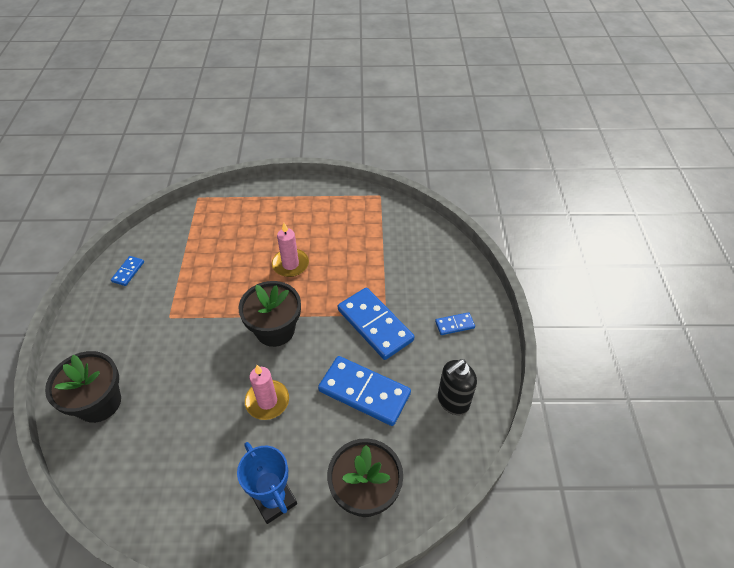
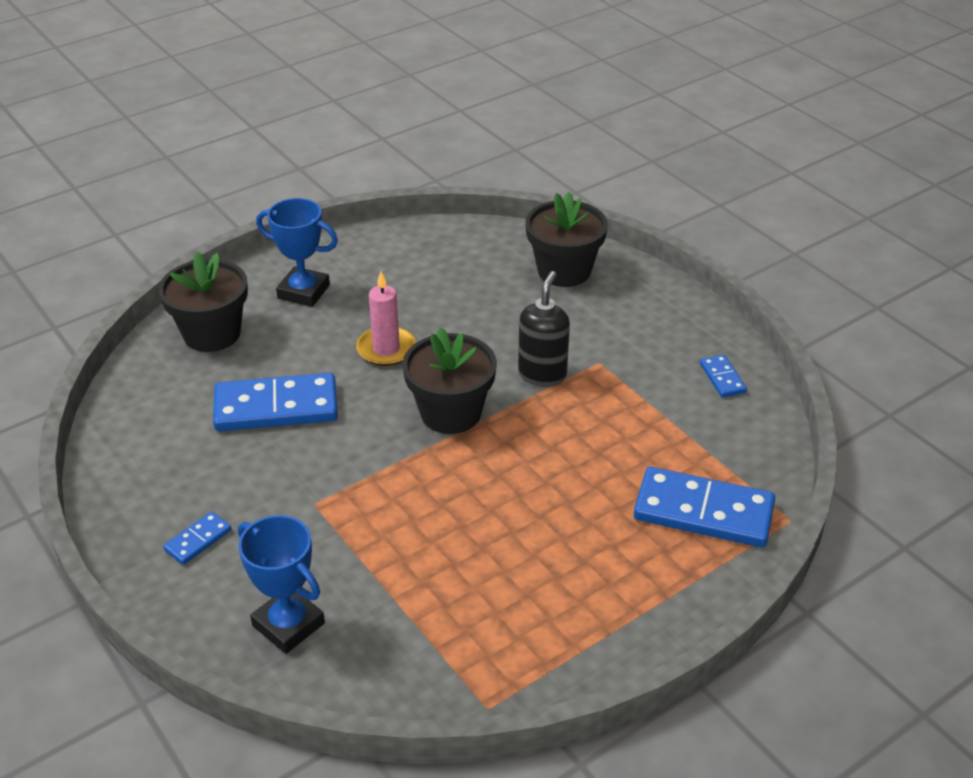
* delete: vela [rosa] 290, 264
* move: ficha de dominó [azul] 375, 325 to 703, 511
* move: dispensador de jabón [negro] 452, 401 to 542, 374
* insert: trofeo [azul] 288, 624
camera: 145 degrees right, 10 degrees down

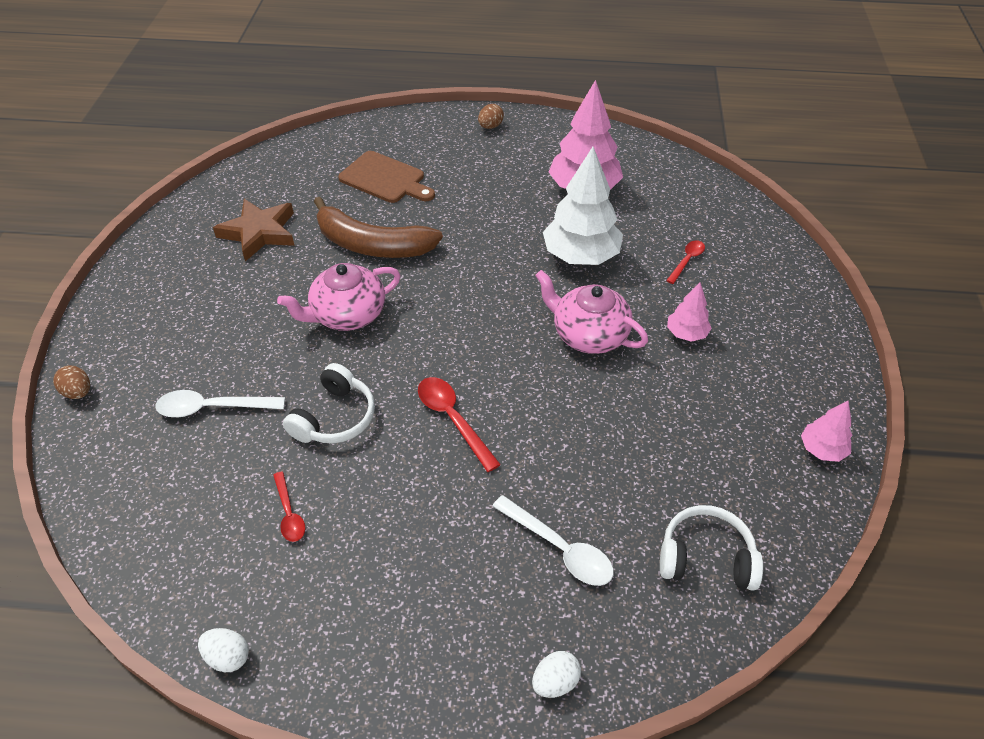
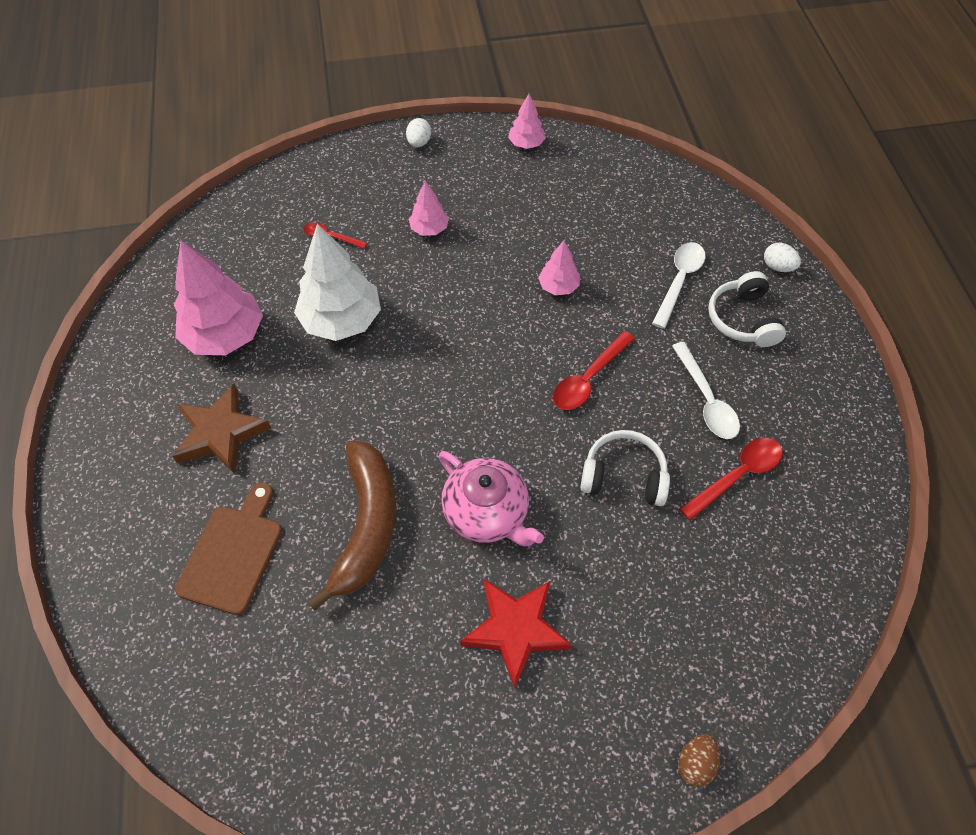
* delete: huevo [marrón] 490, 126
* move: estrella [marrón] 259, 232 to 220, 433
* delete: tetera [rosa] 588, 335
* move: cuchara [blanco] 212, 408 to 706, 400
* resize: cuchara [rojo] 289, 514 = 737, 475 x1.60
* move: auriculares [blanco] 706, 557 to 742, 319
* move: huevo [blanco] 228, 657 to 419, 143
* insert: árbol [rosa] 558, 286
* insert: estrella [rojo] 515, 630
camera: 105 degrees left, 10 degrees up

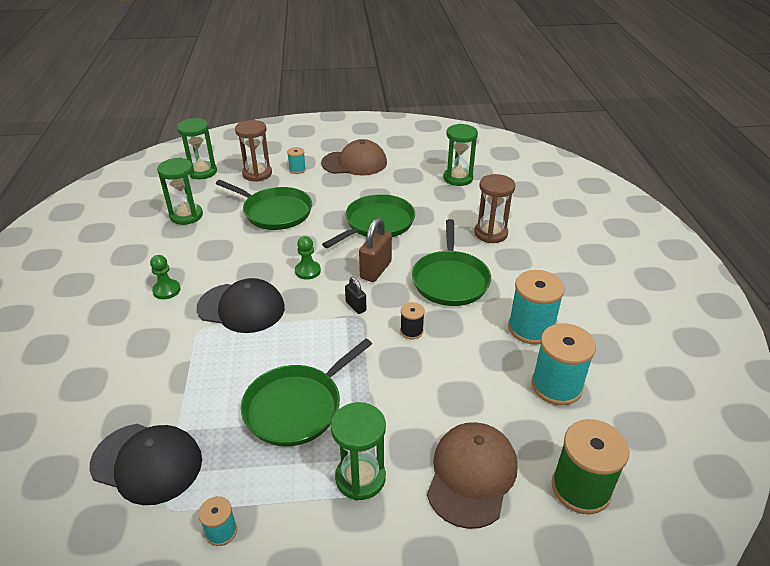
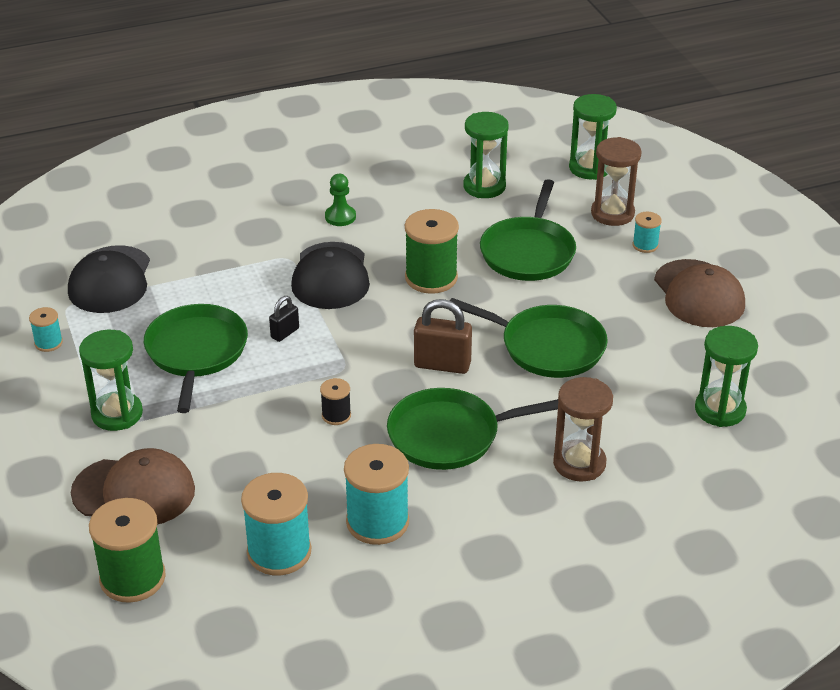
* delete: peón [verde] 307, 271
* move: candado [negro] 356, 306 to 285, 333
* rotate: sartén [verde] 297, 406 = 196, 352 60 degrees clockwise
* insert: carrete [verde] 431, 278
camera: 75 degrees right, 0 degrees up

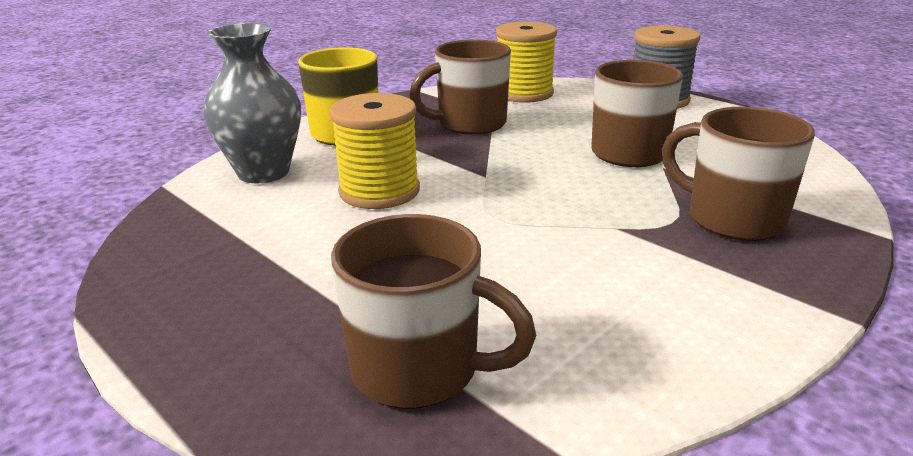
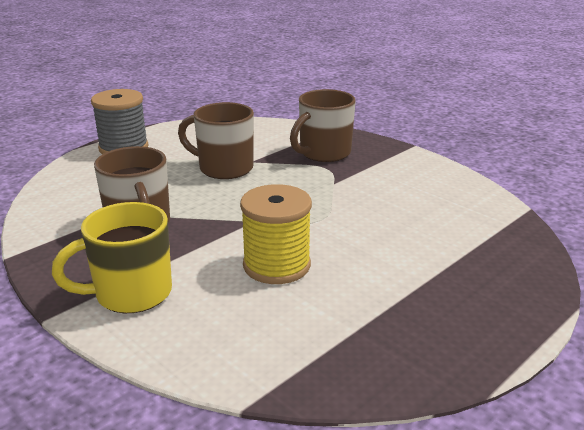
* delete: carrete [amarillo] 524, 93
* delete: florero [gris] 263, 172
* delete: taza [marrón] 419, 370
camera: 90 degrees left, 0 degrees up

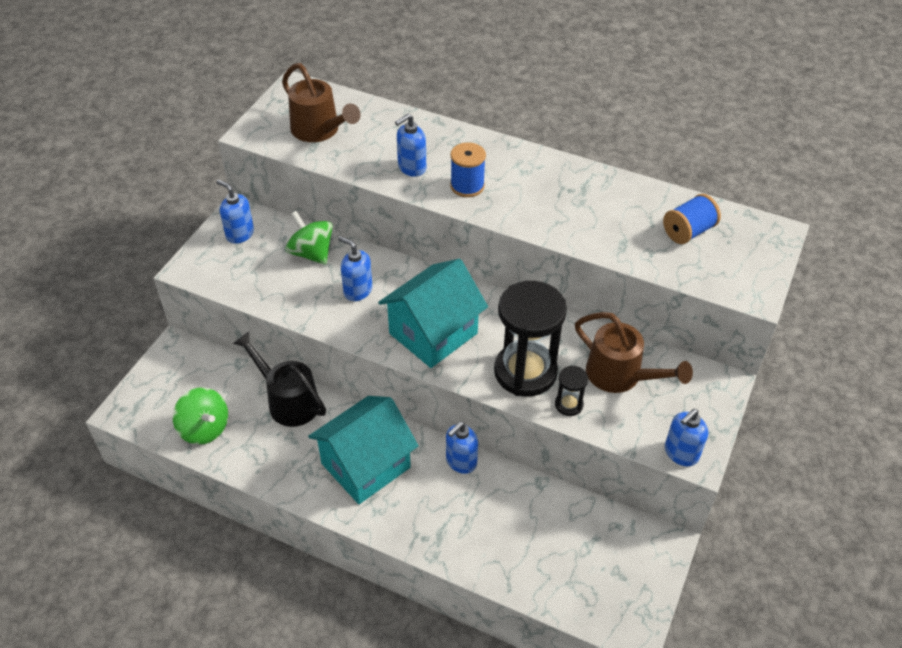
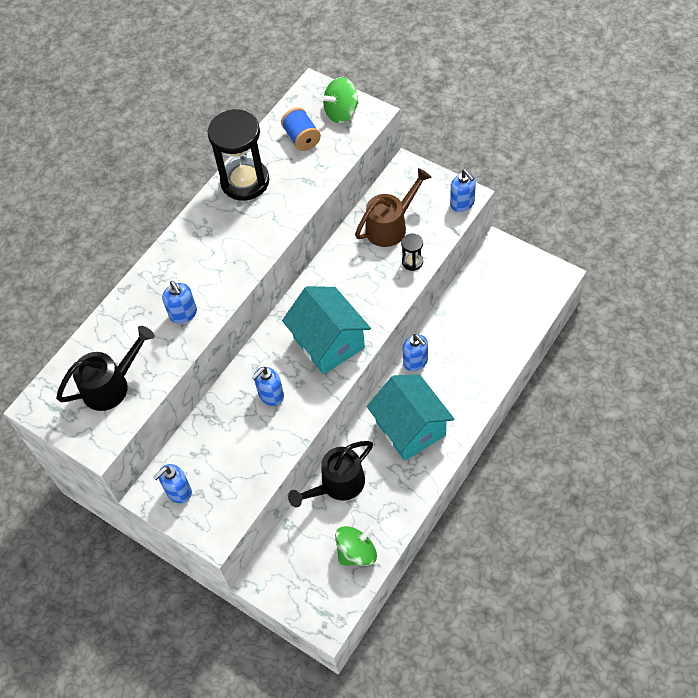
* recolor: regadera [marrón] 320, 131 to regadera [negro] 112, 385
* delete: carrete [azul] 467, 186
* move: peonza [verde] 311, 253 to 341, 112
* move: reloj de arena [negro] 525, 372 to 245, 181
camera: 75 degrees left, 10 degrees up

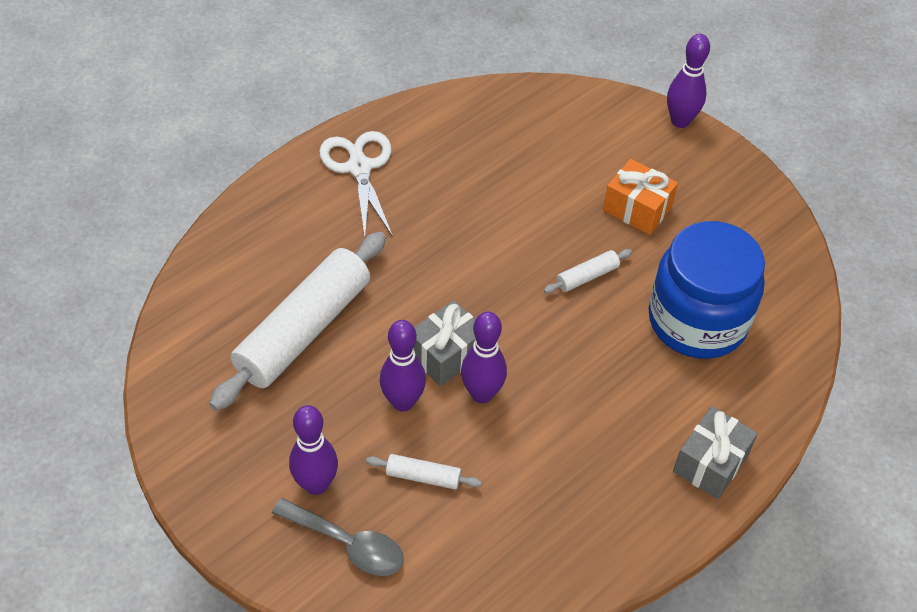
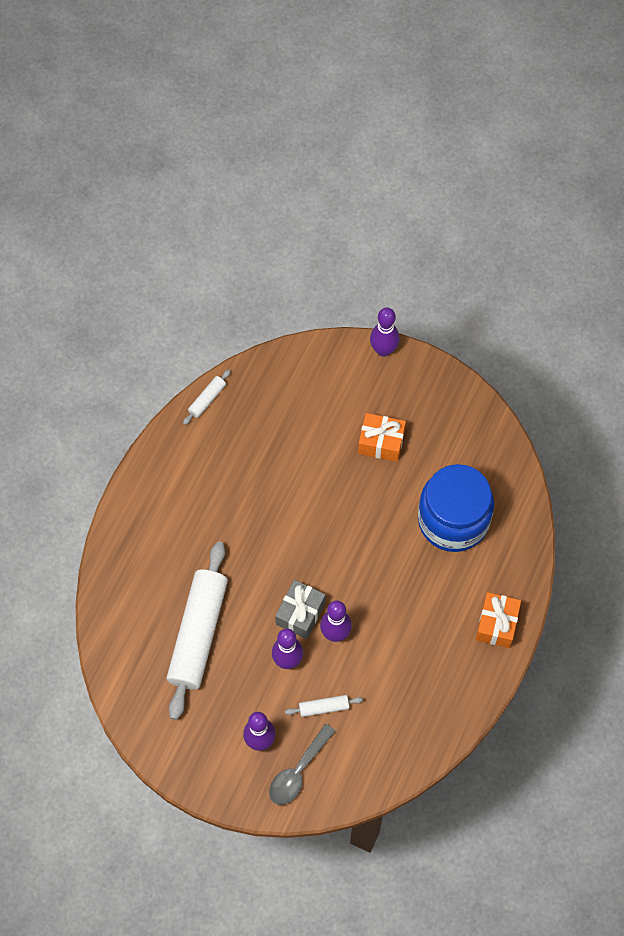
* delete: tijeras [blanco] 359, 168
* move: rodillo [blanco] 587, 276 to 207, 399
* recolor: regalo [gris] 710, 463 to regalo [naranja] 496, 624
* rotate: cuchara [gris] 348, 544 = 298, 771 120 degrees clockwise
camera: 20 degrees left, 15 degrees up

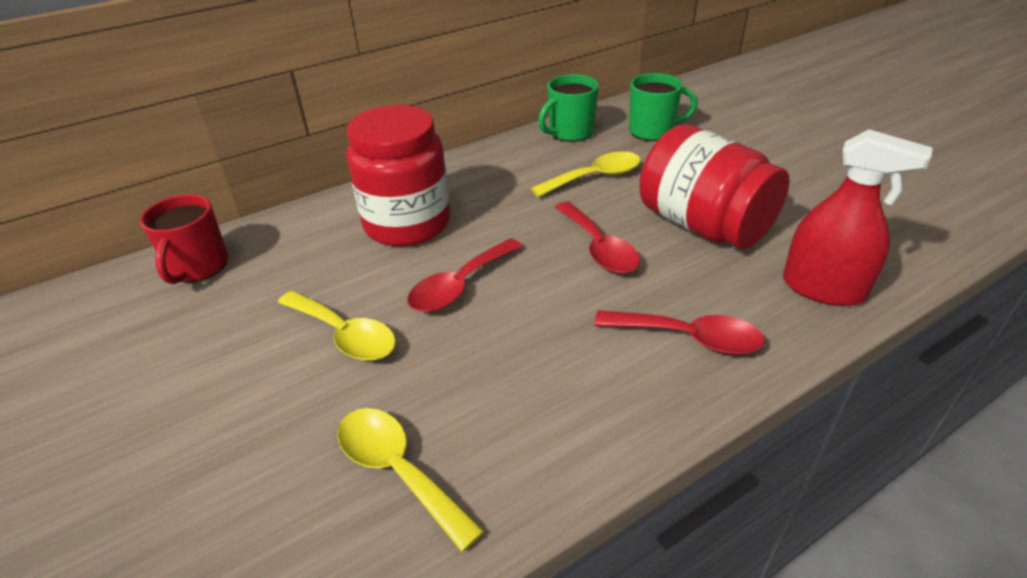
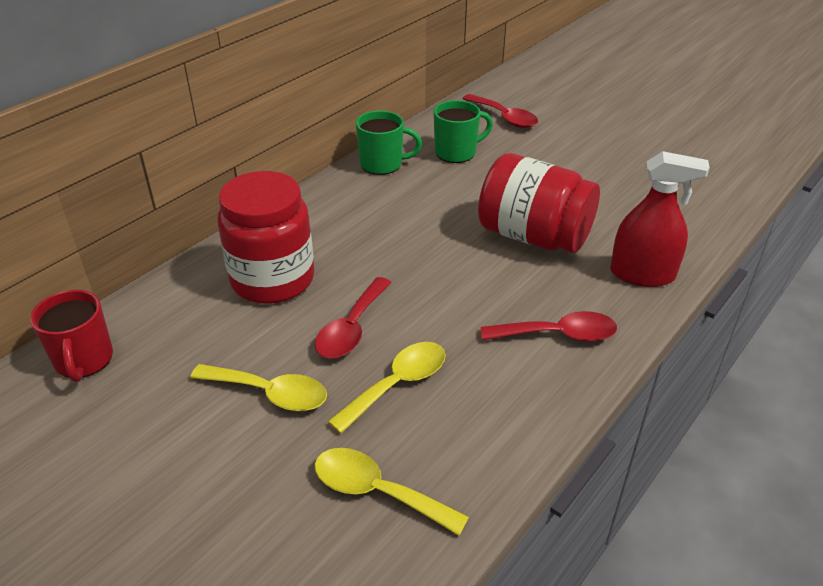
* rotate: taza [verde] 570, 133 = 382, 164 120 degrees counterclockwise
* move: cuchara [amarillo] 595, 177 to 397, 384
* move: cuchara [rojo] 599, 248 to 504, 117
camera: 20 degrees left, 0 degrees up

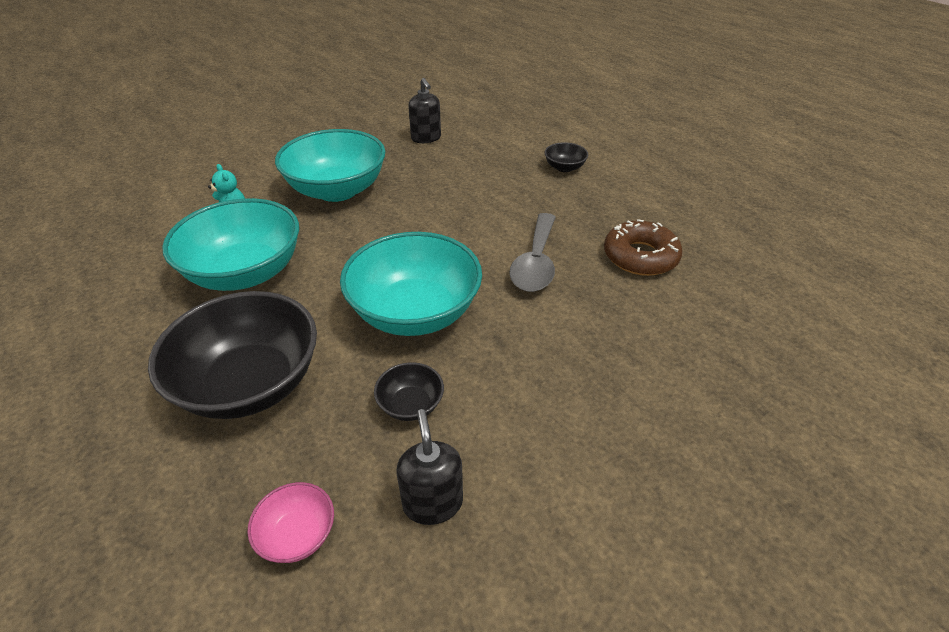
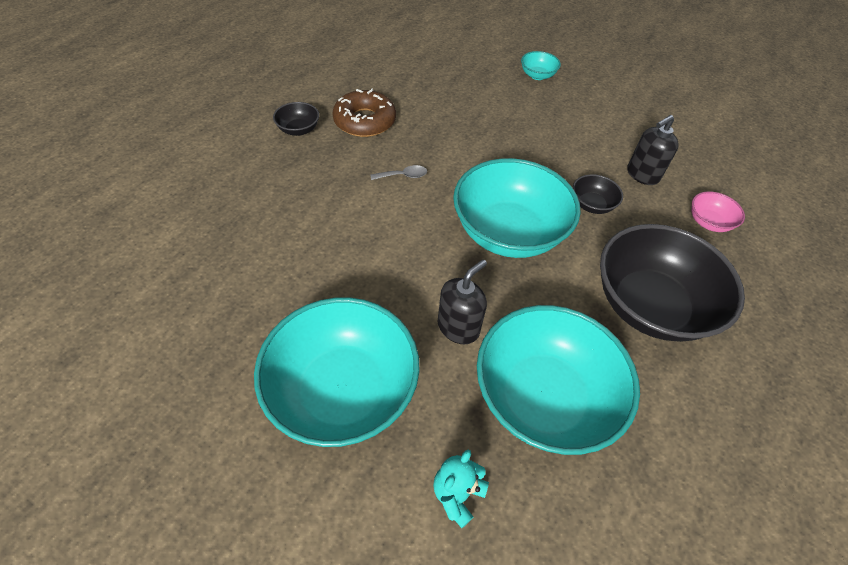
* move: dispensador de jabón [negro] 426, 138 to 458, 327
* move: cuenco [negro] 564, 167 to 299, 130
* resize: cuchara [gris] 535, 263 = 403, 176 x0.46
* insert: cuenco [turquesa] 537, 75
camera: 115 degrees left, 10 degrees up

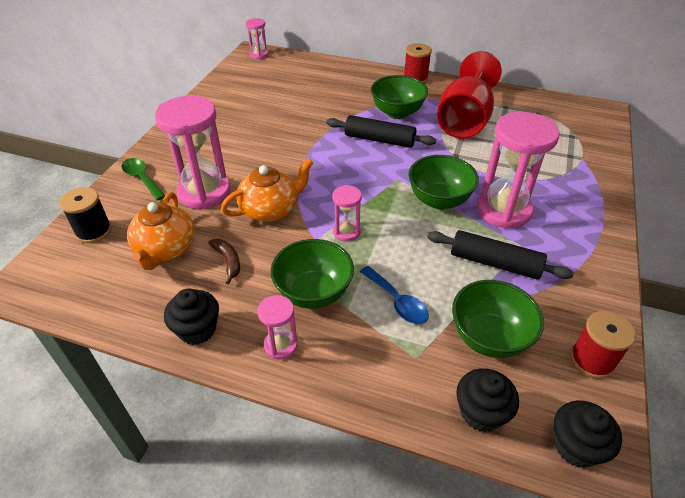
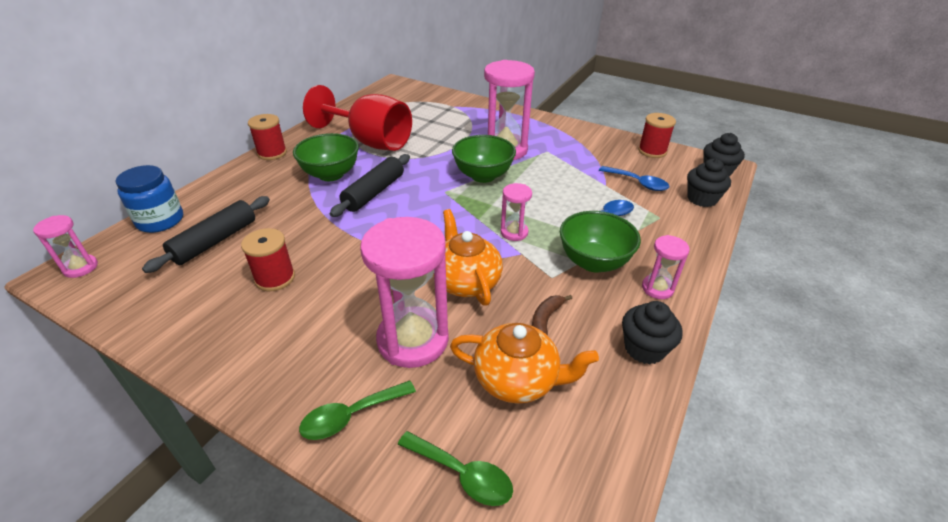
* replace: carrete [negro] 94, 231 to cuchara [verde] 462, 474
* move: rodillo [negro] 495, 263 to 215, 241
* rotate: plátano [marrón] 228, 261 = 545, 321 45 degrees counterclockwise
* replace: cuenco [verde] 489, 338 to cuchara [azul] 638, 183
* insert: tarro [azul] 160, 220
* insert: carrete [rojo] 275, 278
camera: 80 degrees left, 5 degrees down

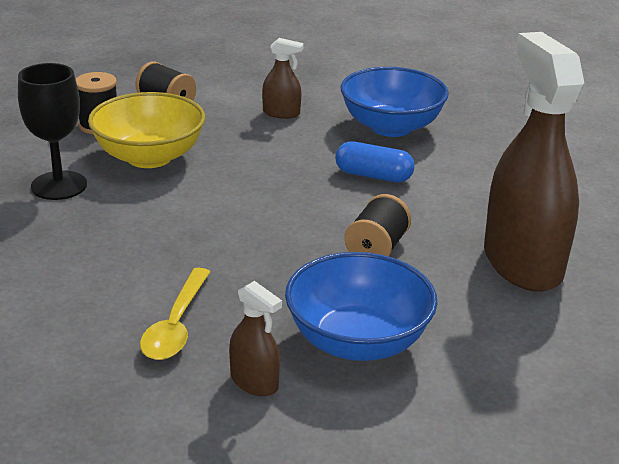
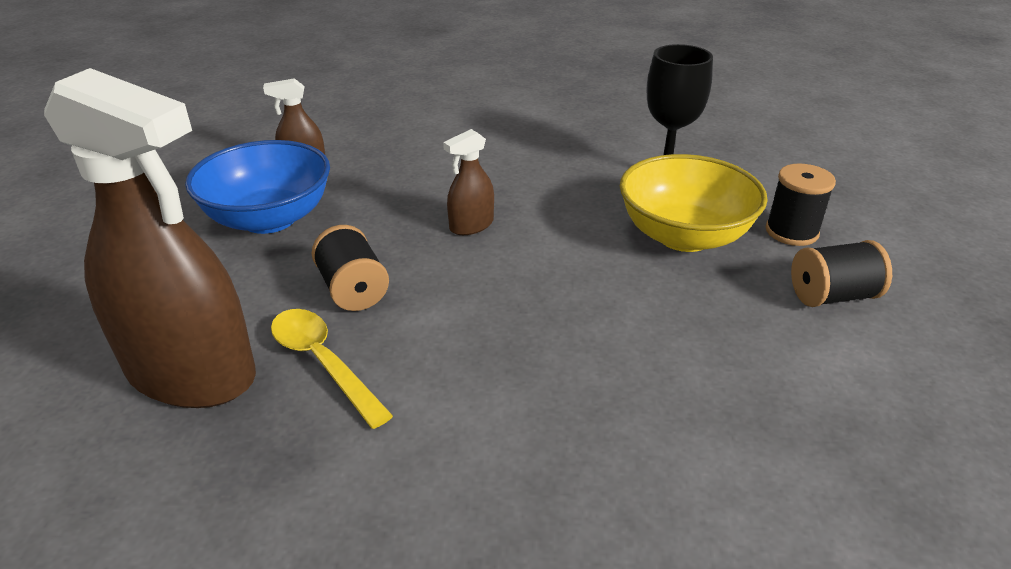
* move: pulverizador [marrón] 281, 113 to 471, 225
* delete: cuenco [azul] 391, 127
* delete: cápsula [azul] 373, 176
* move: cuchara [amarillo] 176, 326 to 323, 362
camera: 130 degrees right, 5 degrees up

